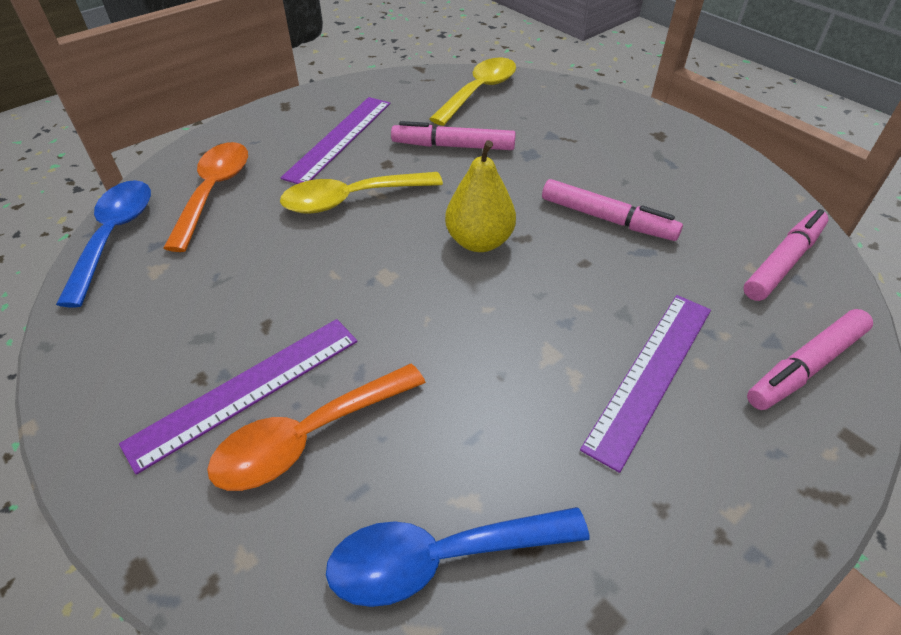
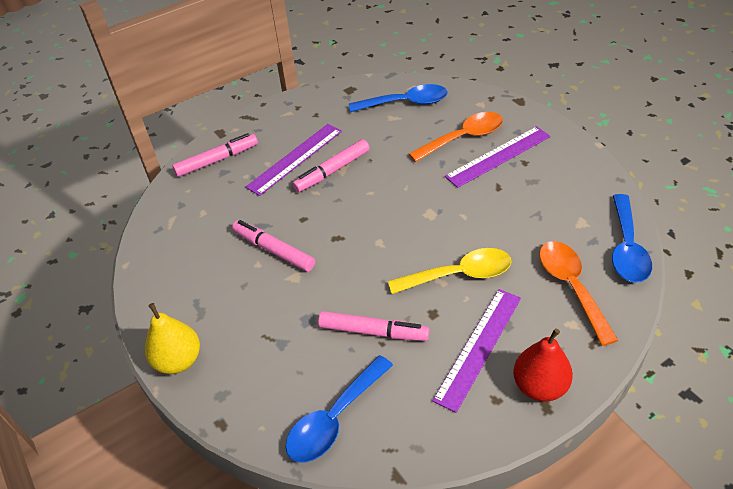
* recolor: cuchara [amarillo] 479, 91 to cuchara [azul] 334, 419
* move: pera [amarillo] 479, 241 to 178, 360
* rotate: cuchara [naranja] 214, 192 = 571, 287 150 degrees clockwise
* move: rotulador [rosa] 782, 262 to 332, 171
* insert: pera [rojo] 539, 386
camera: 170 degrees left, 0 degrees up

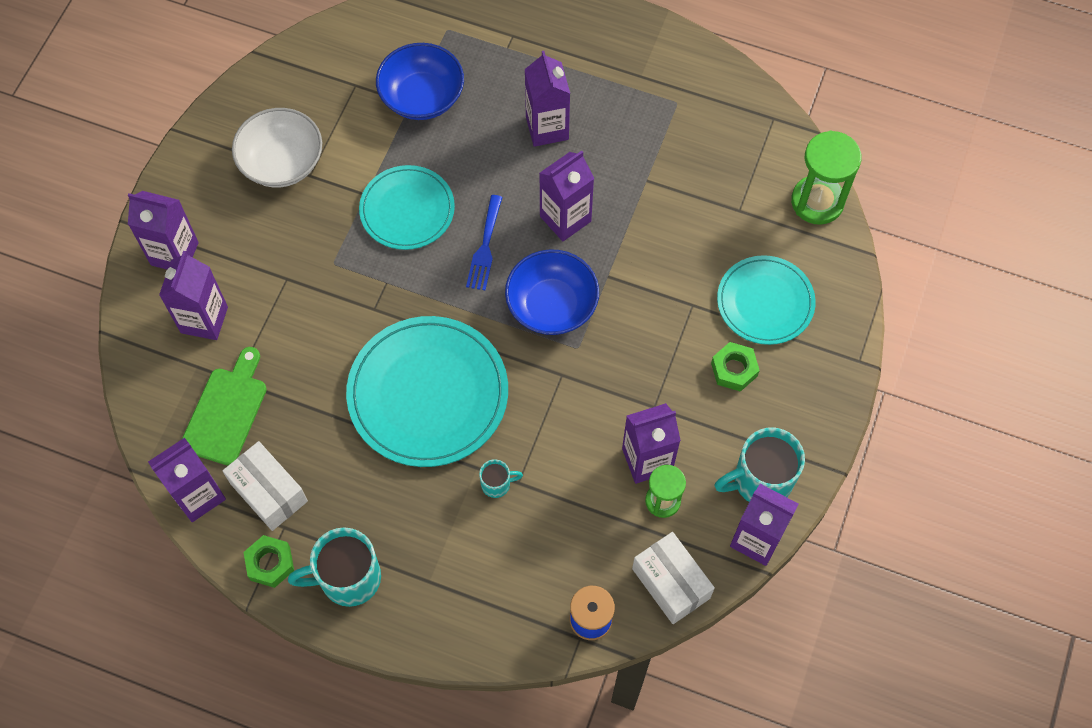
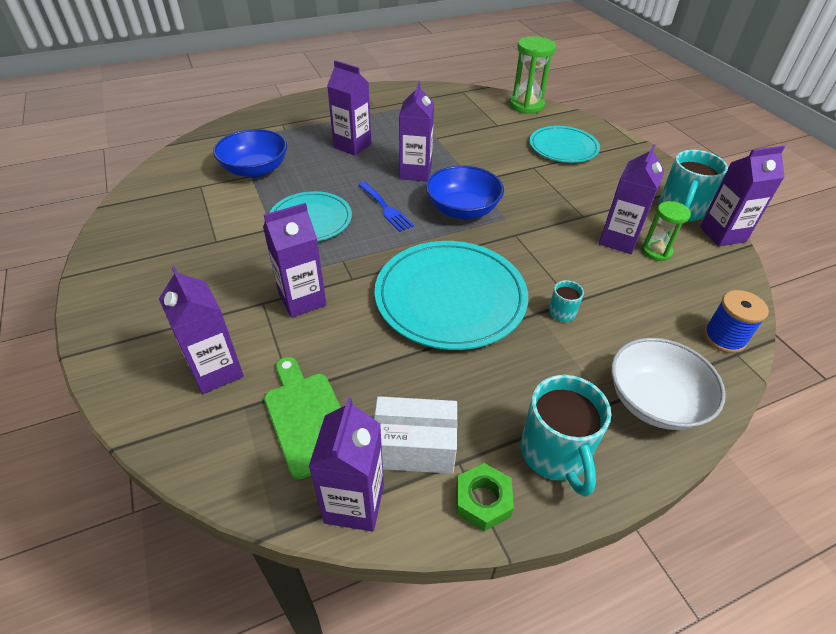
* move: cuenco [blanco] 282, 162 to 654, 401
* move: cartón de leche [morado] 174, 253 to 302, 300
* delete: tuerca [verde] 734, 369
* rotate: taza [turquesa] 348, 578 = 555, 454 45 degrees counterclockwise
* delete: caja [blanco] 671, 583
camera: 45 degrees left, 20 degrees down

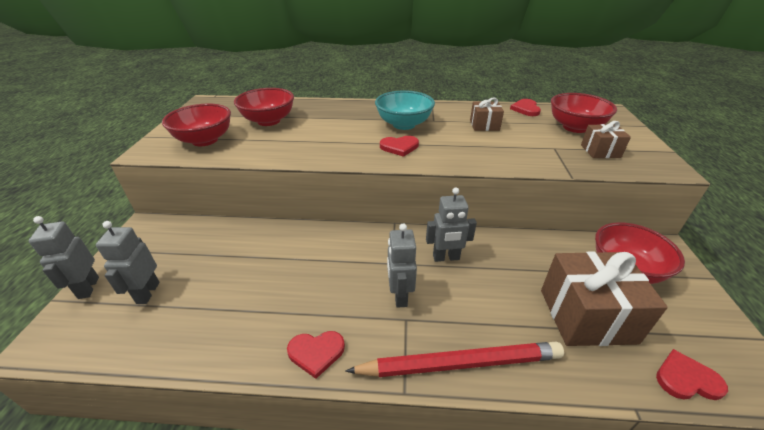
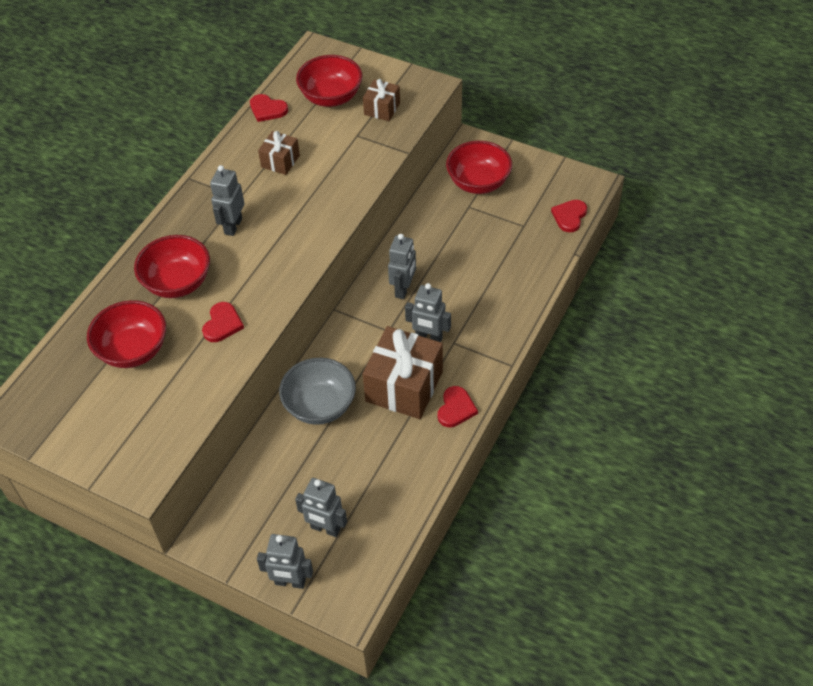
* replace: cuenco [turquesa] 404, 124 to robot [gris] 233, 226
* move: cuenco [rojo] 205, 140 to 177, 283
* move: corazón [rojo] 399, 147 to 222, 324
* move: regalo [marrón] 587, 315 to 404, 386
* delete: lápiz [rojo] 460, 363
* insert: cuenco [gris] 320, 406
camera: 65 degrees left, 15 degrees up

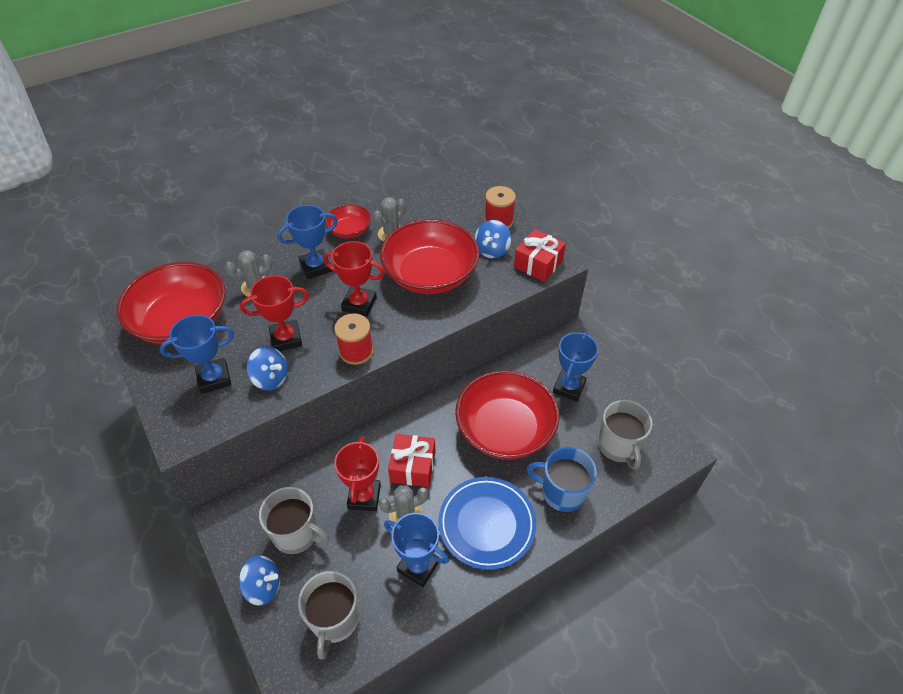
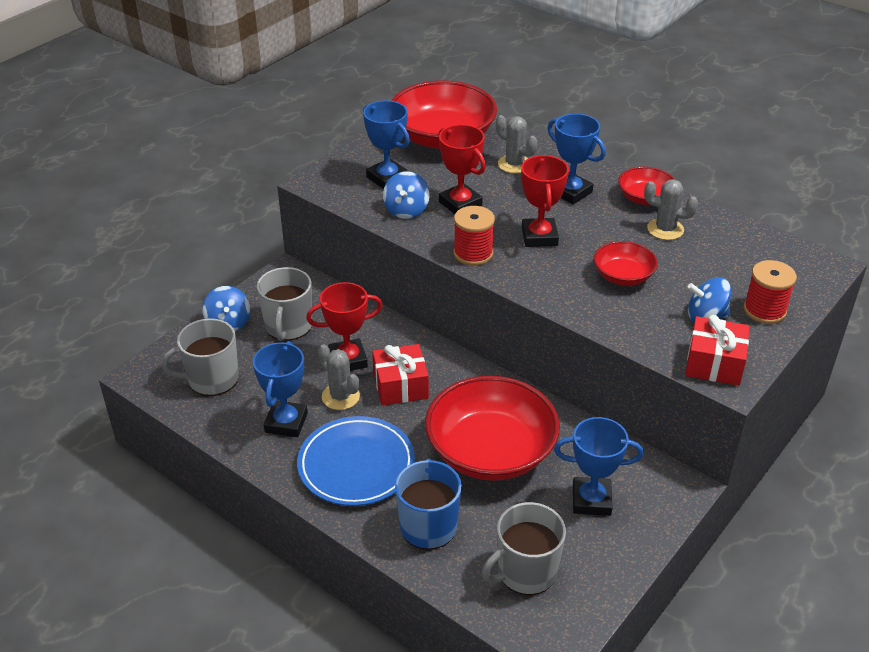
* resize: cuenco [rojo] 430, 274 = 623, 276 x0.50
camera: 70 degrees right, 10 degrees down

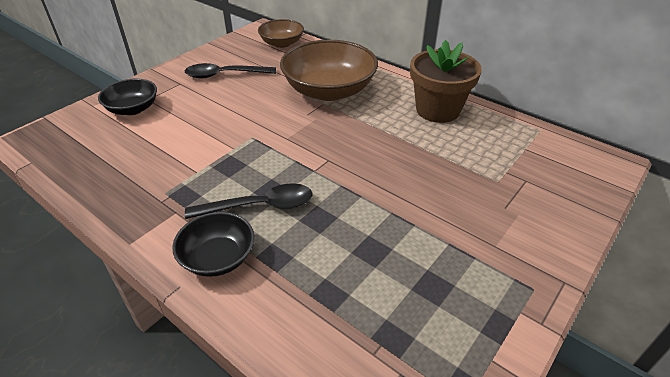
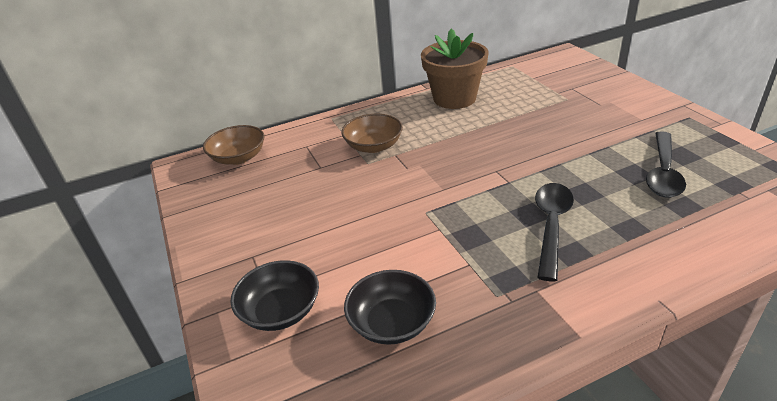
* resize: cuenco [marrón] 329, 90 = 373, 146 x0.56
* move: cuchara [negro] 224, 75 to 663, 172
* move: cuenco [negro] 218, 257 to 392, 322
camera: 60 degrees left, 5 degrees down

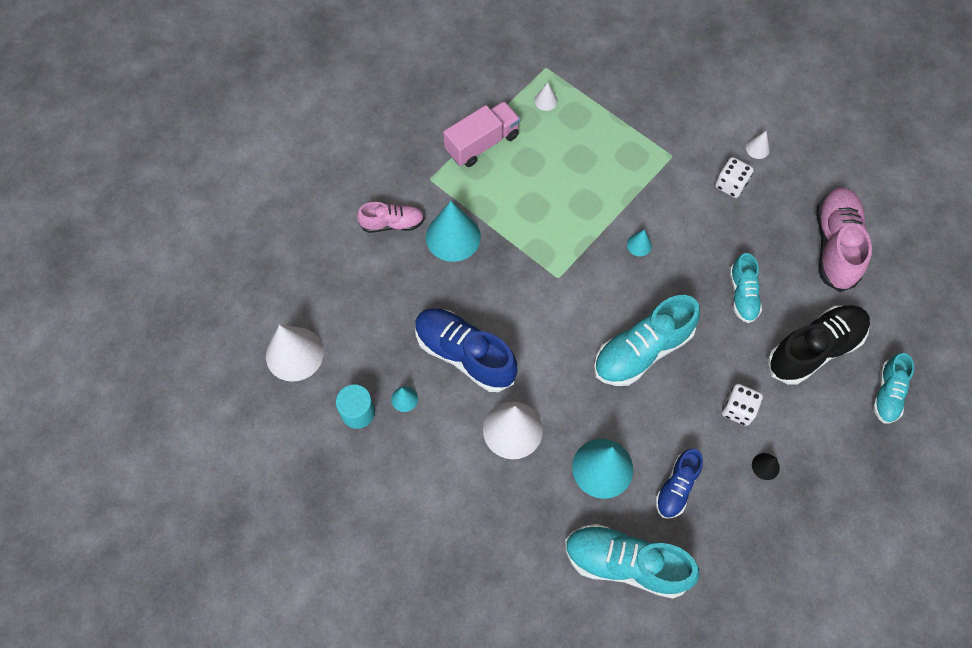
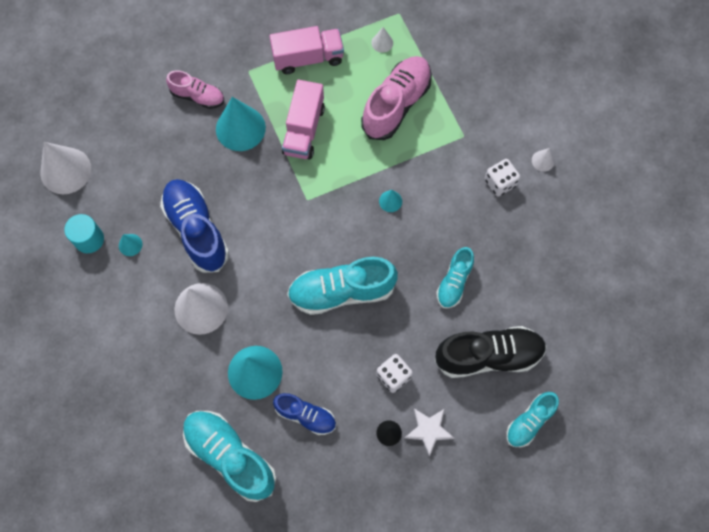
* move: zapato [rosa] 835, 245 to 396, 104
* rotate: zapato [azul] 676, 487 = 305, 415 120 degrees counterclockwise
* insert: camión [rosa] 304, 130
* insert: estrella [blanco] 428, 430
camera: 25 degrees right, 5 degrees up

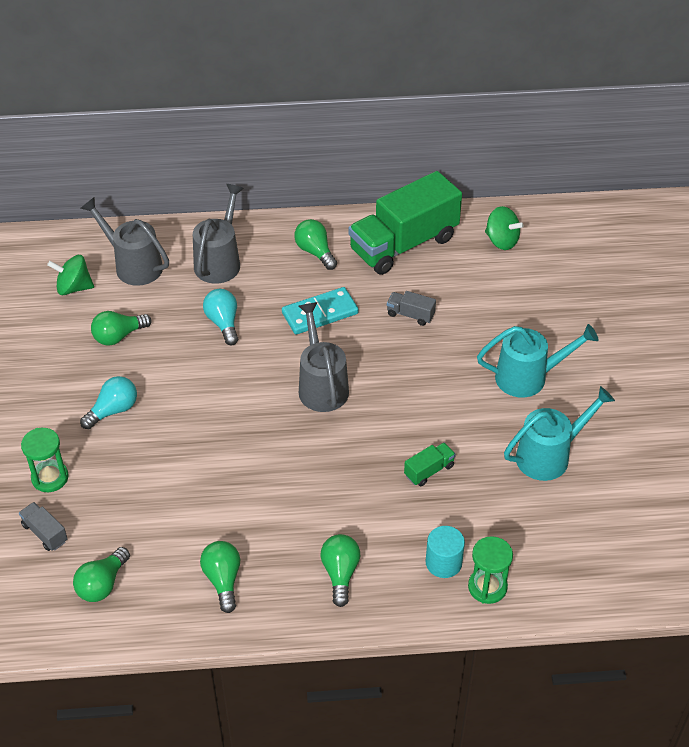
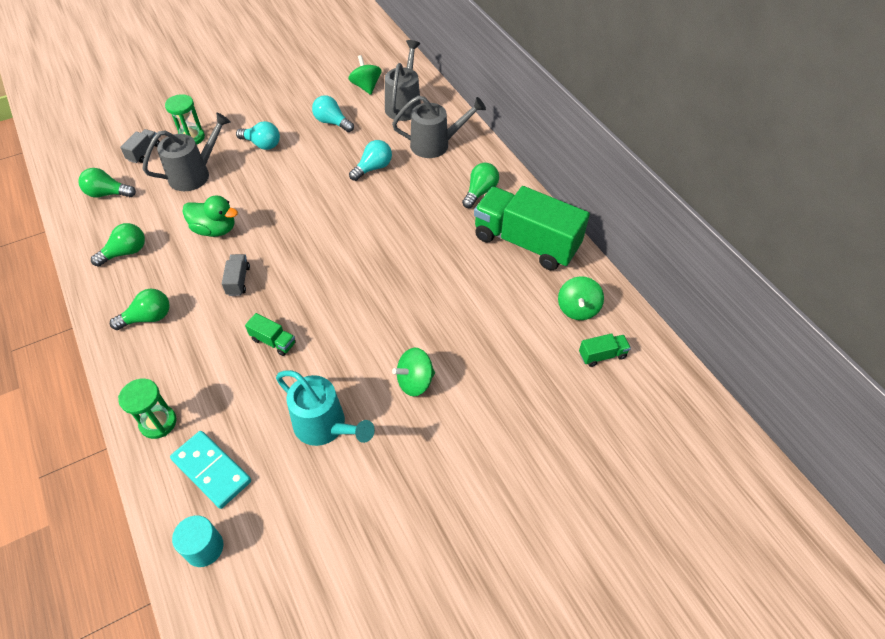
* move: ficha de dominó [turquesa] 320, 313 to 212, 470
* move: camión [gris] 410, 315 to 238, 281
* move: regadera [gris] 321, 385 to 195, 174
* recolor: bombilla [verde] 118, 336 to bombilla [turquesa] 332, 122
* replace: regadera [turquesa] 529, 377 to peonza [verde] 415, 381
* move: cilindro [turquesa] 443, 563 to 204, 548
* insert: pato [verde] 215, 229
* insert: camión [verde] 602, 355
camera: 65 degrees right, 5 degrees up

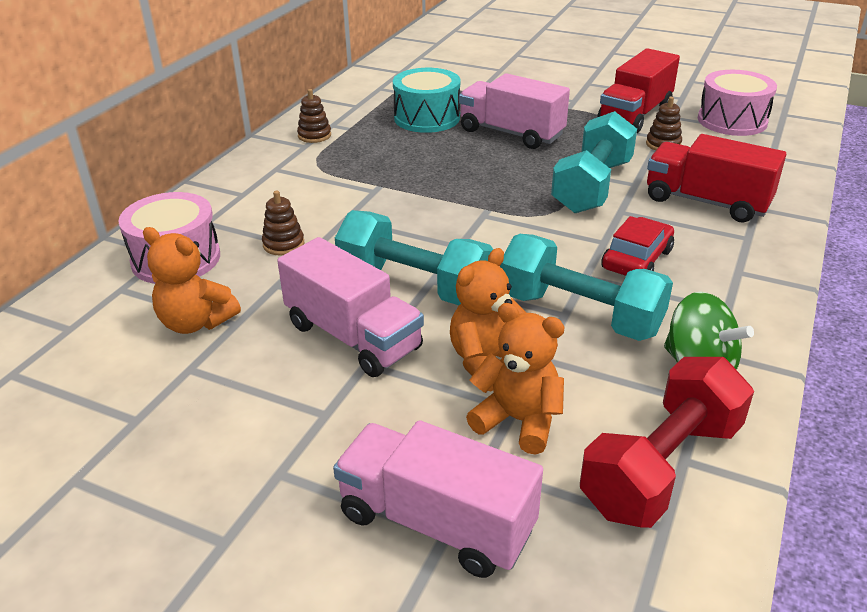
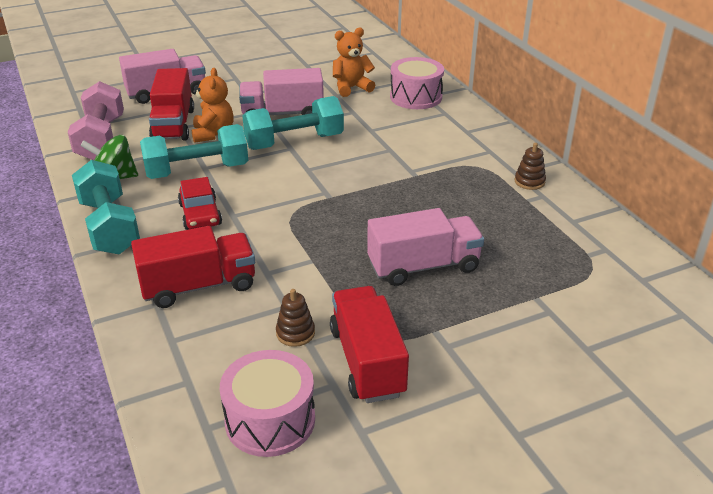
* delete: tambor [turquesa] 427, 118
* move: mancuerna [turquesa] 592, 186 to 109, 226
* delete: juguete apilable [marrón] 283, 244
* replace: osito [naranja] 518, 420 to camión [rojo] 173, 125
* recolor: mancuerna [rojo] 661, 467 to mancuerna [rosa] 101, 139
camera: 130 degrees right, 0 degrees up

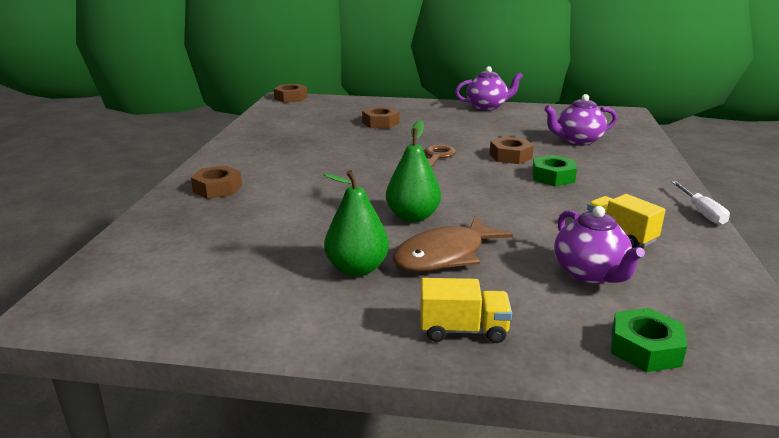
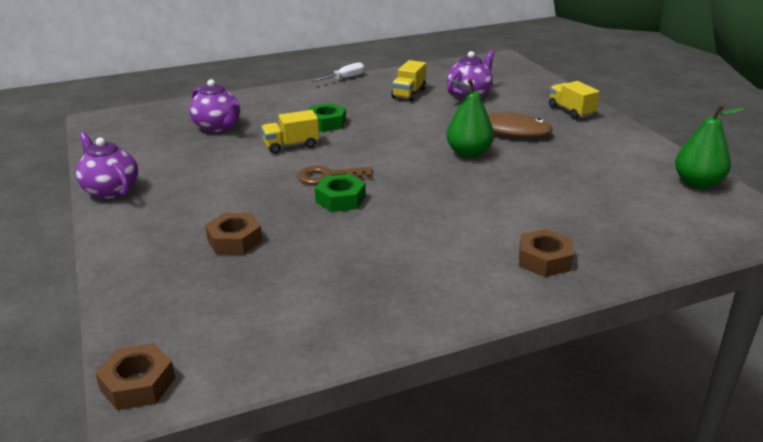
* replace: tuerca [marrón] 510, 156 to camión [amarillo] 291, 146
* move: pera [verde] 357, 269 to 697, 183
* move: tuerca [verde] 645, 348 to 340, 199
camera: 120 degrees left, 5 degrees up

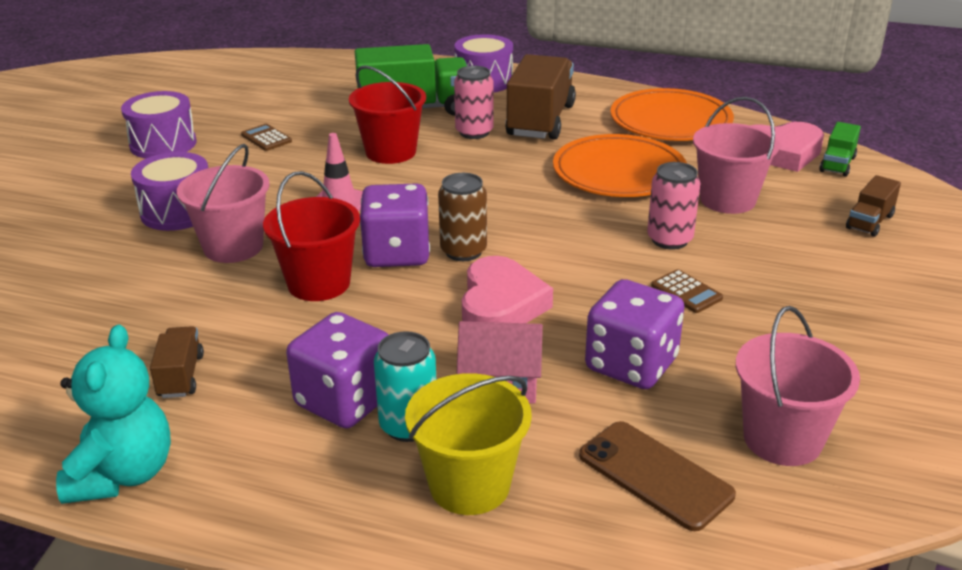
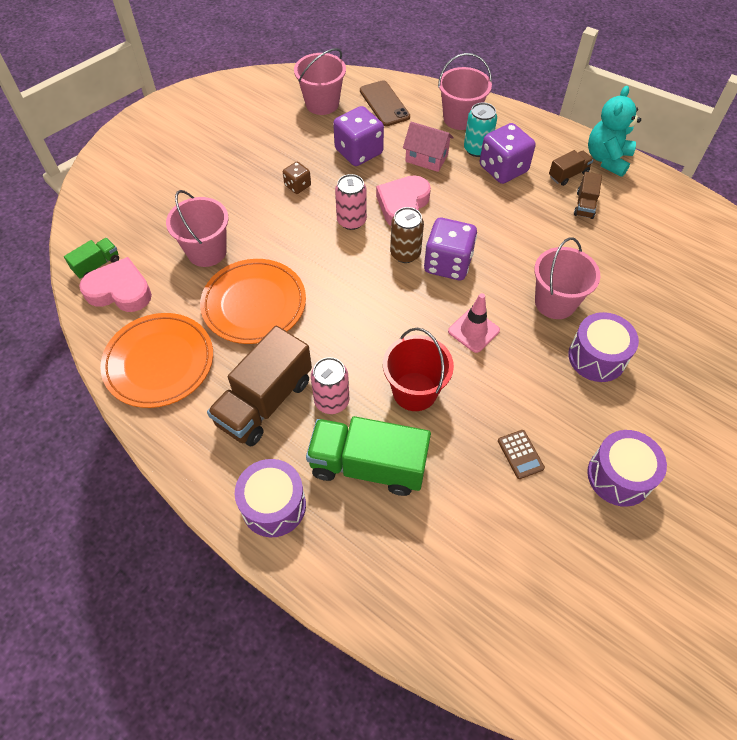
* move: lata [rosa] 669, 240 to 351, 221
* delete: balde [rojo] 319, 283
* move: camión [marrón] 869, 222 to 568, 175
* replace: calculadora [marrón] 686, 292 to dado [marrón] 297, 186
* recolor: balde [amarillo] 469, 485 to balde [rosa] 460, 118
camera: 160 degrees left, 25 degrees up

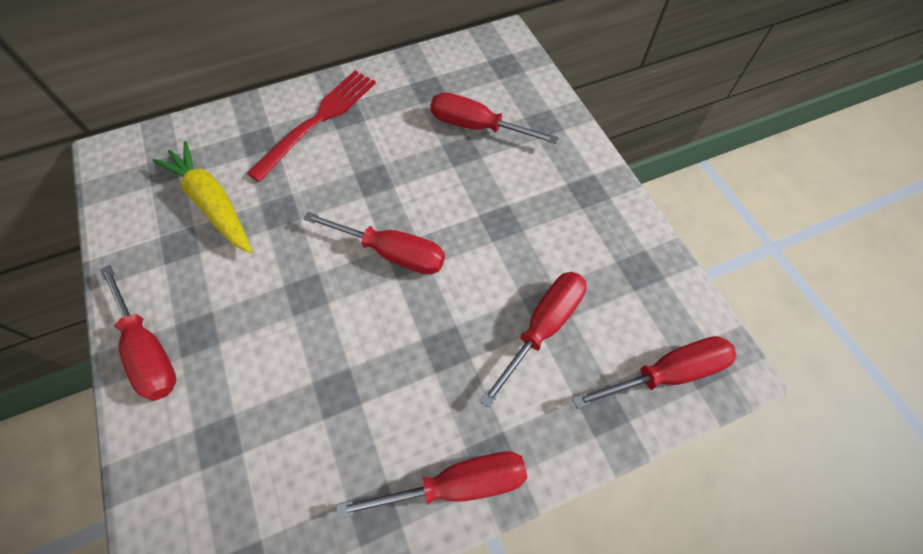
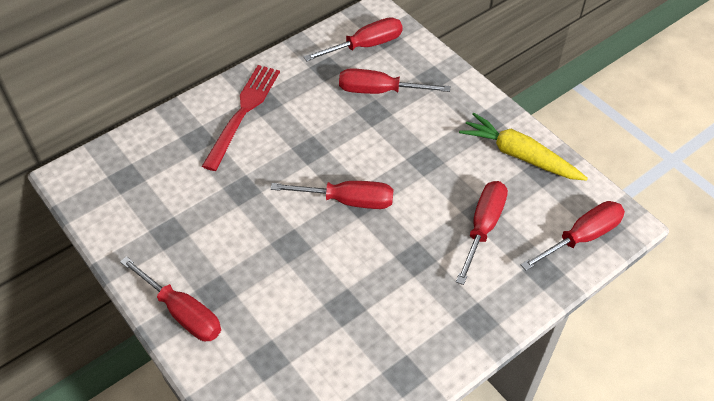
* move: zanahoria [amarillo] 213, 203 to 519, 155
* move: destornillador [rojo] 456, 484 to 365, 46
camera: 15 degrees left, 10 degrees down

